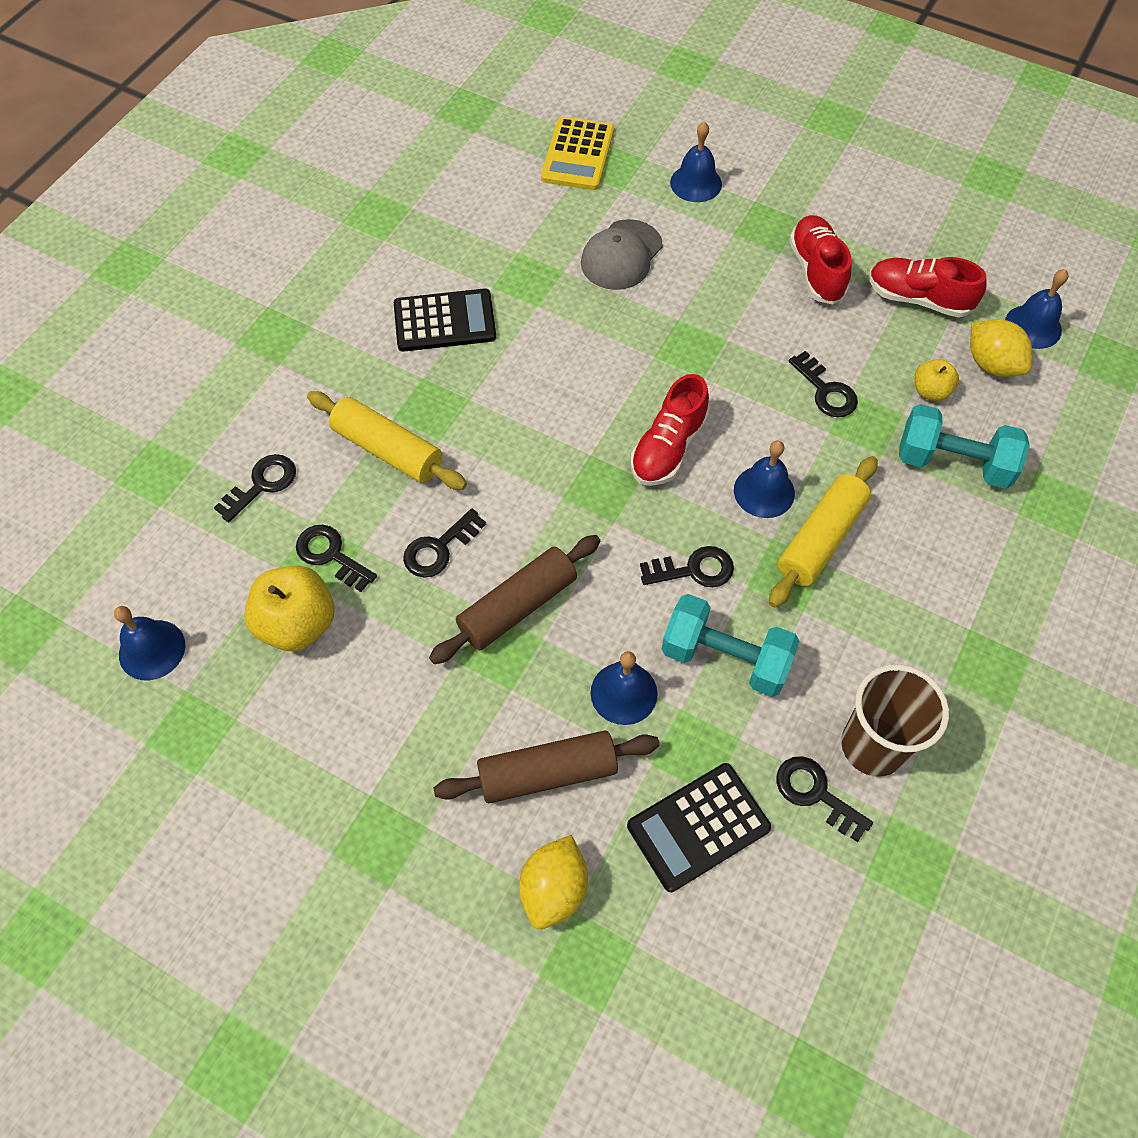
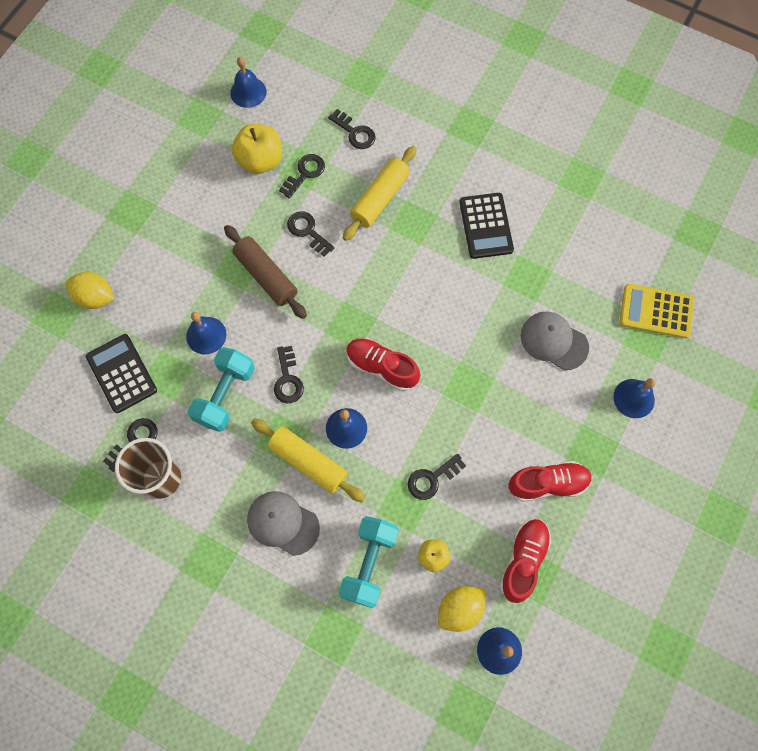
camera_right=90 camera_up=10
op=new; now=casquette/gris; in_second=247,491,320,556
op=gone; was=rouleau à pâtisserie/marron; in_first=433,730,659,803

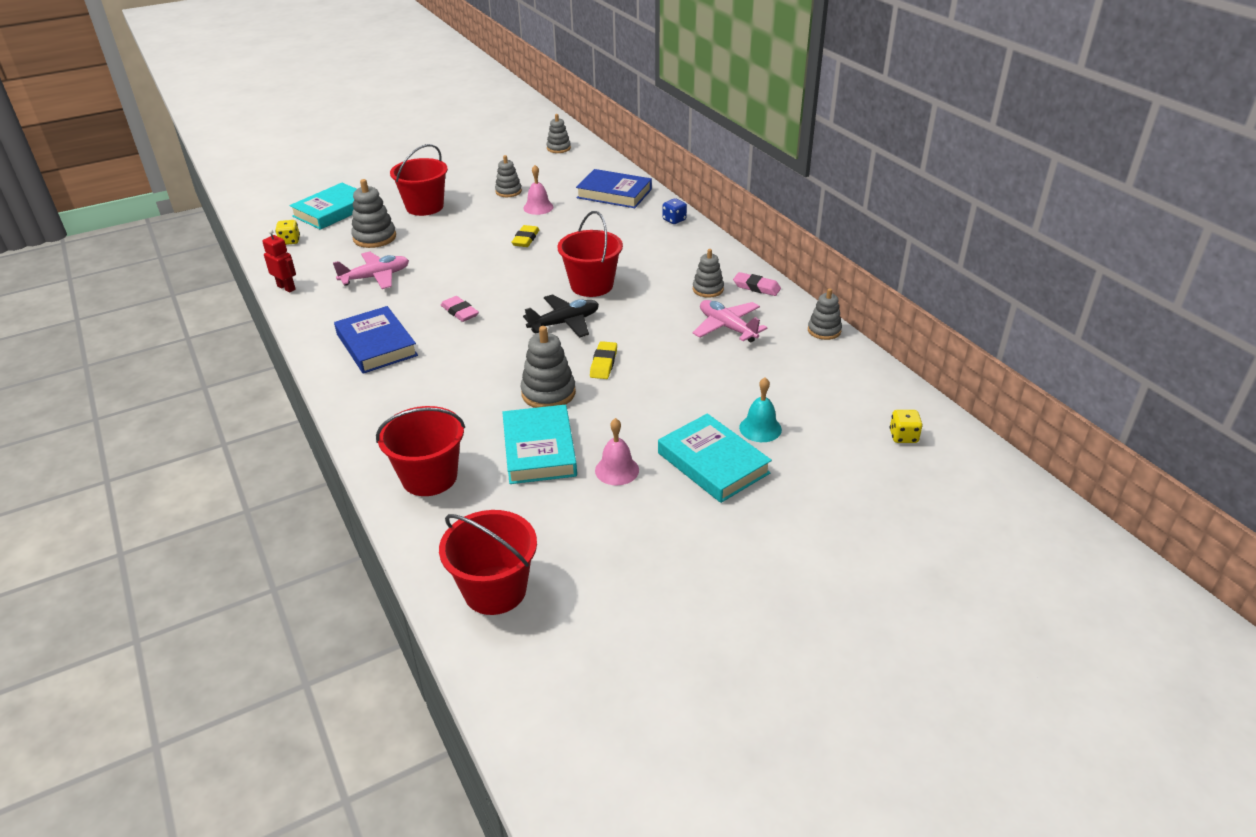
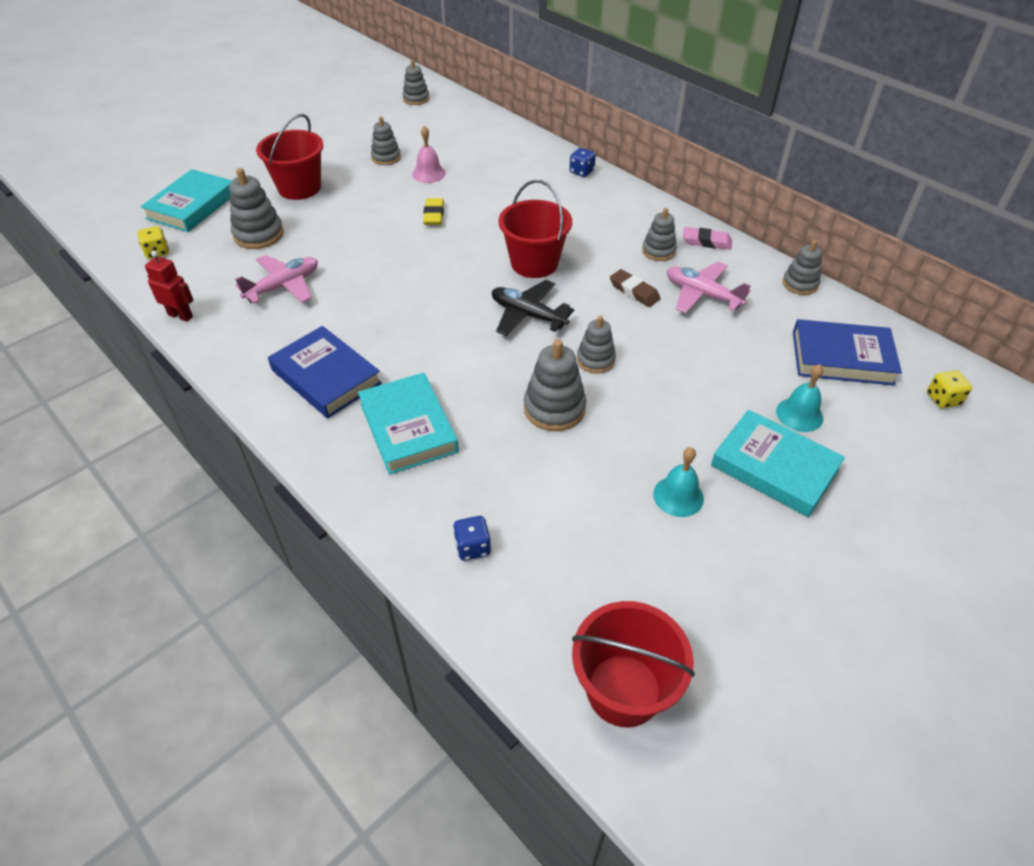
camera_right=-15 camera_up=10
op=shifted; was=livre/turquoise; in_first=502,405,577,484; in_second=358,373,459,475
op=swapped; was=seau/rouge; now=dé/bleu; in_first=376,406,465,496; in_second=453,516,491,561
op=rotated; was=avion/noir; in_first=523,294,599,338; in_second=492,280,574,336; clockwise=-105
op=swapped; was=gomme/jaune; now=jouet à empiler/gris; in_first=590,341,617,379; in_second=577,316,616,373
op=new; now=gomme/marron; in_second=610,269,661,307
op=repainted; was=cloche/rose; now=cloche/turquoise; in_first=595,418,639,485; in_second=653,447,704,517
op=shifted; was=livre/bleu; in_first=576,169,652,208; in_second=793,319,902,386
op=gone; was=gomme/rose; in_first=441,296,479,322

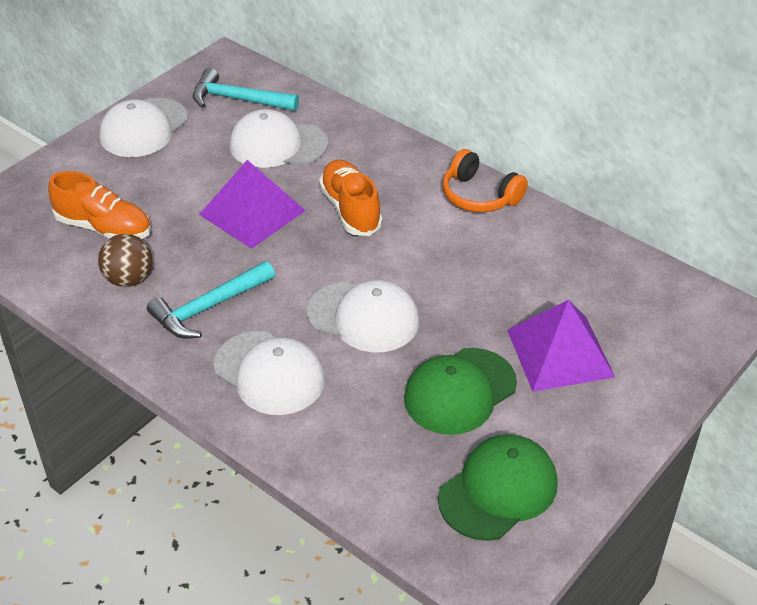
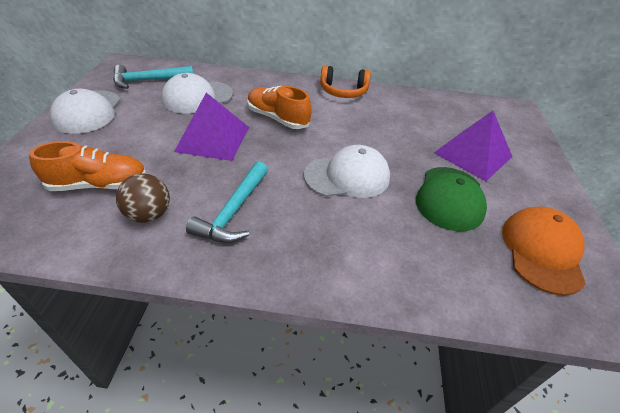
camera_right=-35 camera_up=0
op=repainted; was=casquette/vert; now=casquette/orange; in_first=438,434,558,541; in_second=502,207,586,296
op=gone; was=casquette/blanc; in_first=214,331,325,415

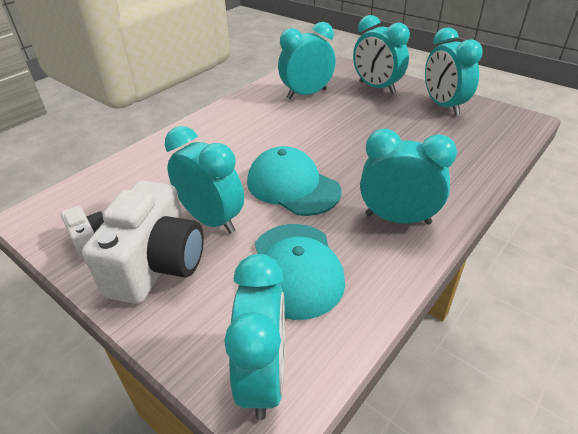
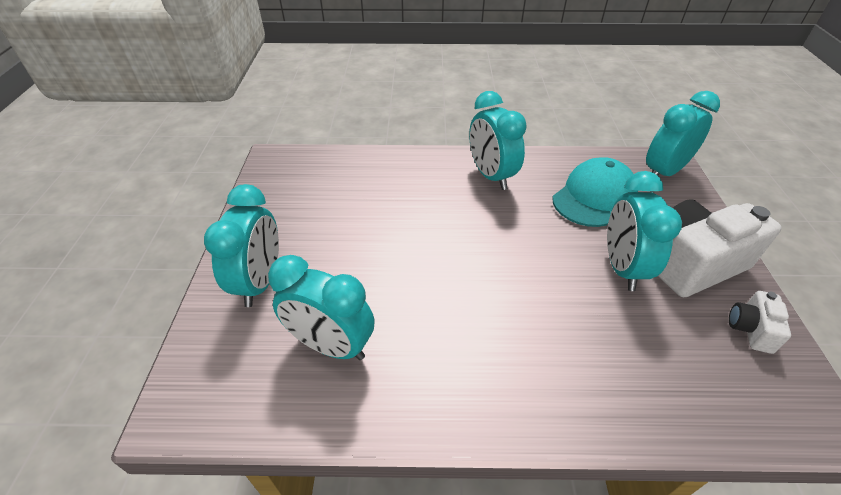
camera_right=-130 camera_up=5
op=gone; was=casquette/turquoise; in_first=247,146,341,216
op=gone; was=réveil/turquoise; in_first=425,27,483,115

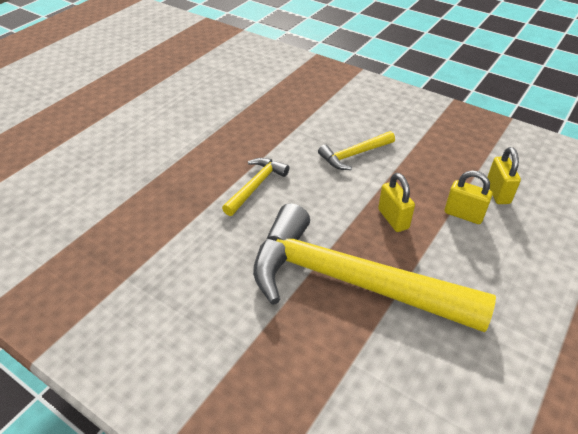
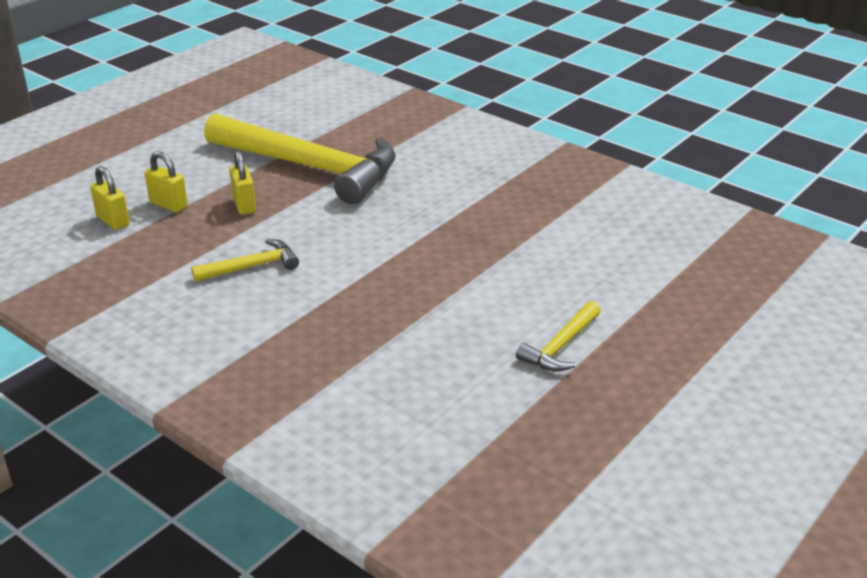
camera_right=-175 camera_up=-10
op=rotated; was=cadenas/jaune; in_first=488,147,521,204; in_second=90,166,130,230; clockwise=-45
op=shifted; was=marteau/jaune; in_first=222,158,289,216; in_second=516,301,601,371

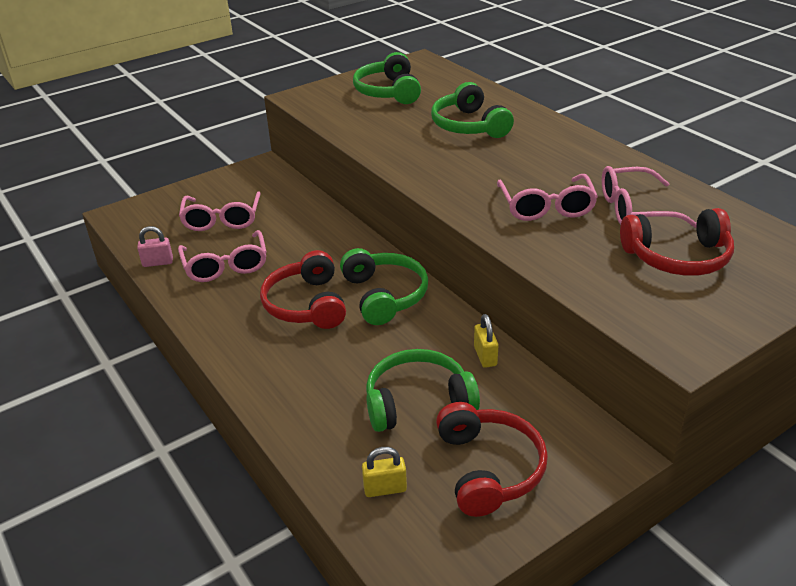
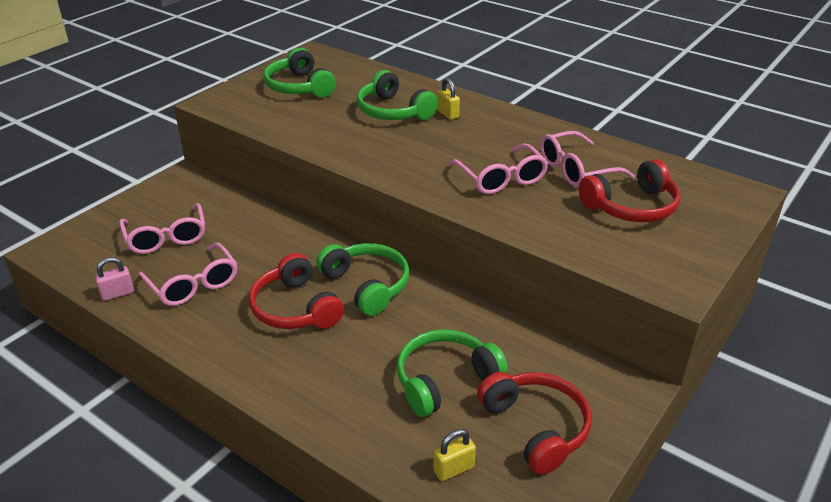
camera_right=-20 camera_up=0
op=shifted; was=cadenas/jaune; in_first=474,314,498,368; in_second=437,78,460,120

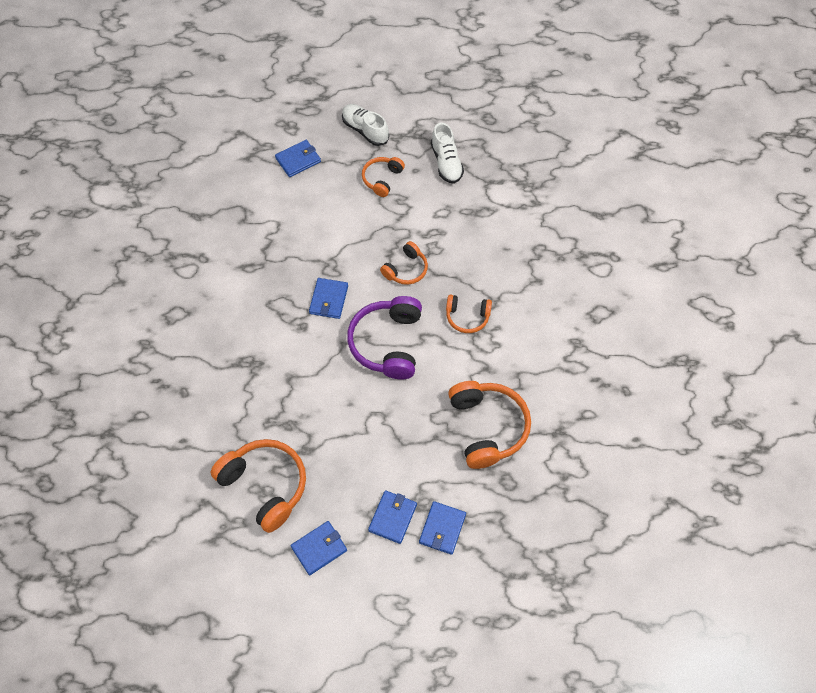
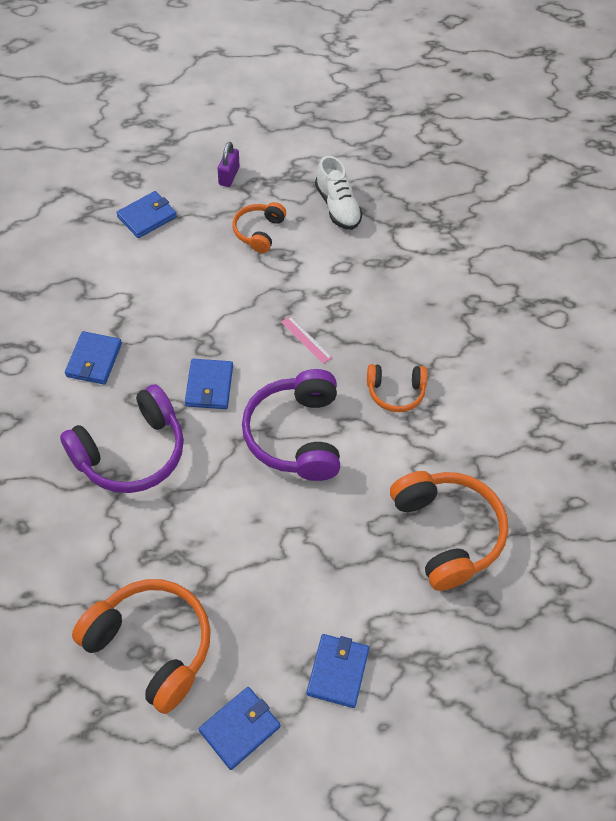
camera_right=-10 camera_up=-5
op=new; now=casque audio/violet; in_second=60,384,184,493
op=shifted; was=portefeuille/bleu; in_first=419,501,466,555; in_second=65,331,122,385
op=swapped; was=chaussure/blanc; now=cadenas/violet; in_first=342,104,389,146; in_second=218,142,239,187
op=swapped; was=casque audio/orange; now=règle/rose; in_first=380,241,428,285; in_second=281,316,332,364

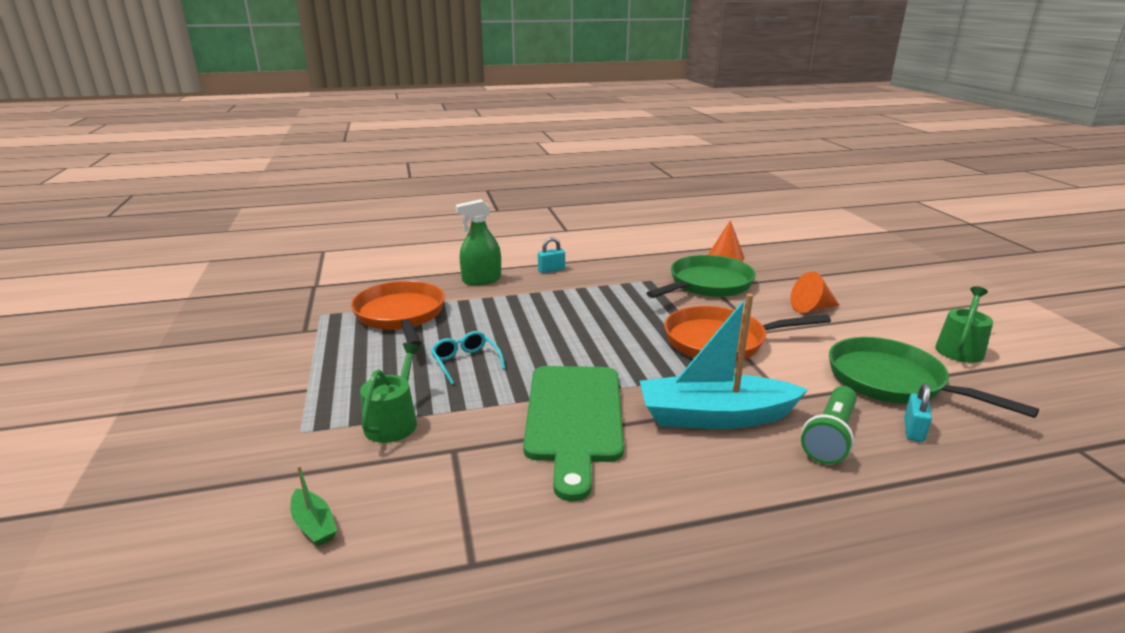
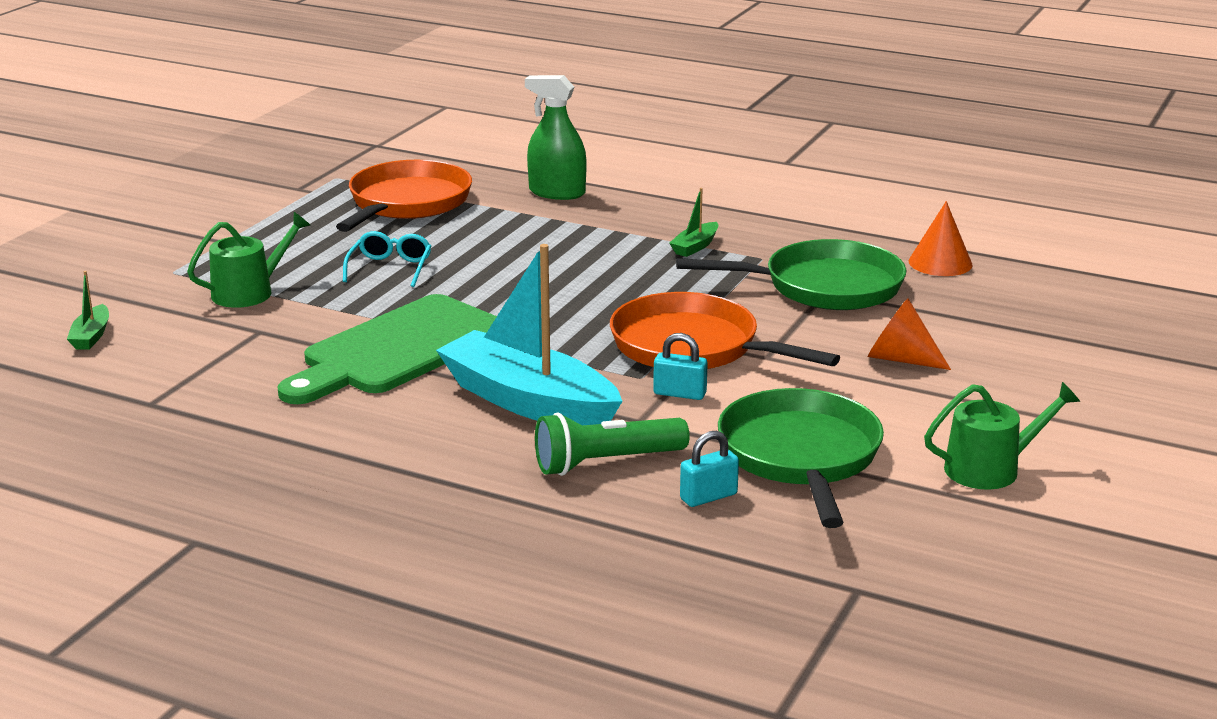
camera_right=40 camera_up=0
op=shifted; was=cadenas/turquoise; in_first=538,237,565,273; in_second=653,333,708,400
op=new; now=bateau/vert; in_second=669,188,718,257

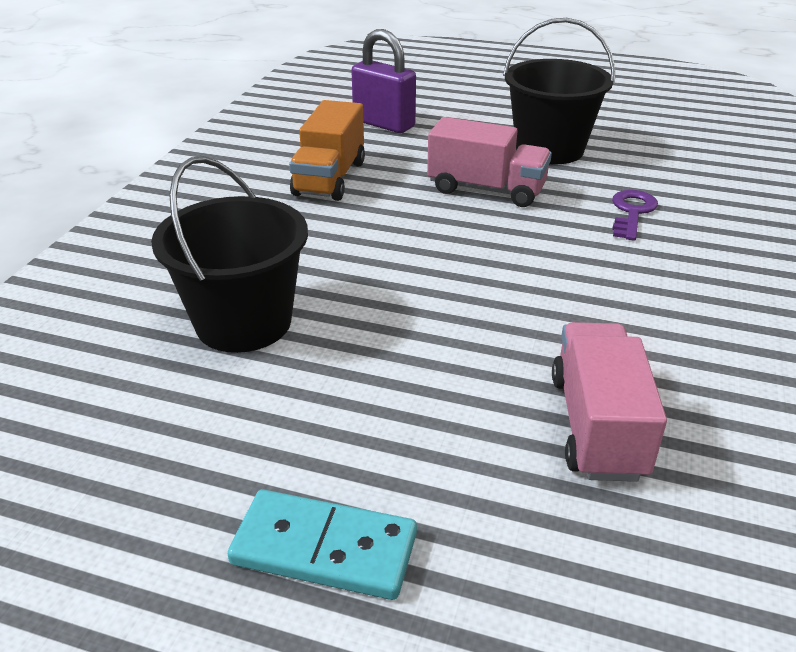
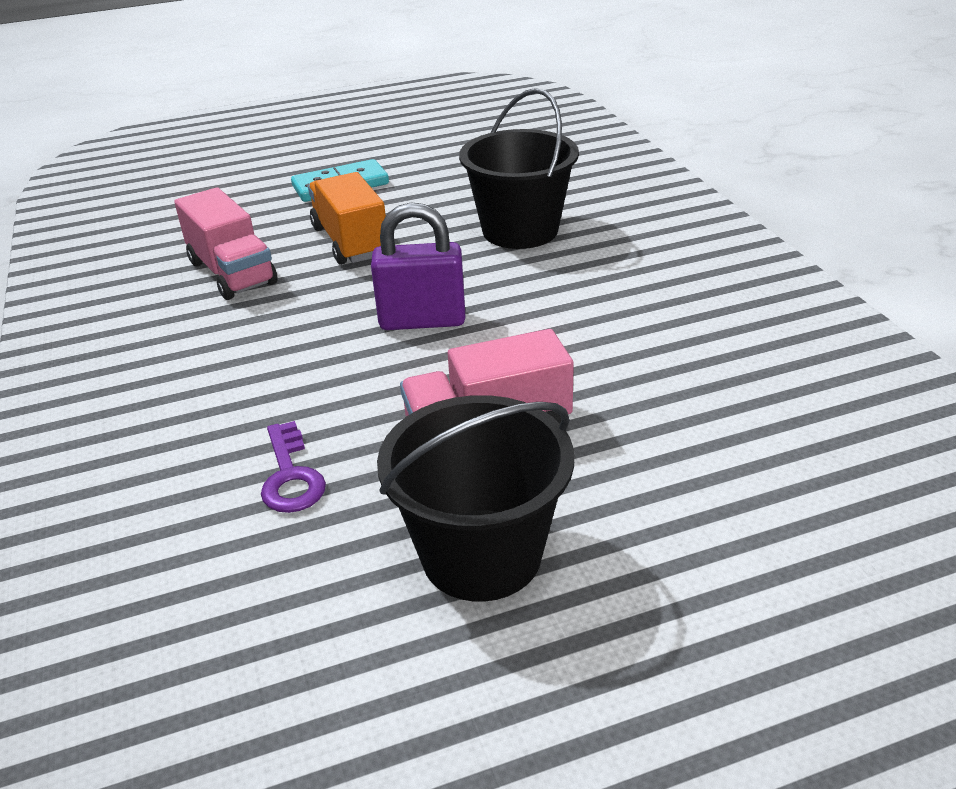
camera_right=145 camera_up=0
op=shifted; was=camion/orange; in_first=289,100,365,201; in_second=308,172,386,265
op=shifted; was=cadenas/violet; in_first=351,29,416,133; in_second=371,202,465,330

